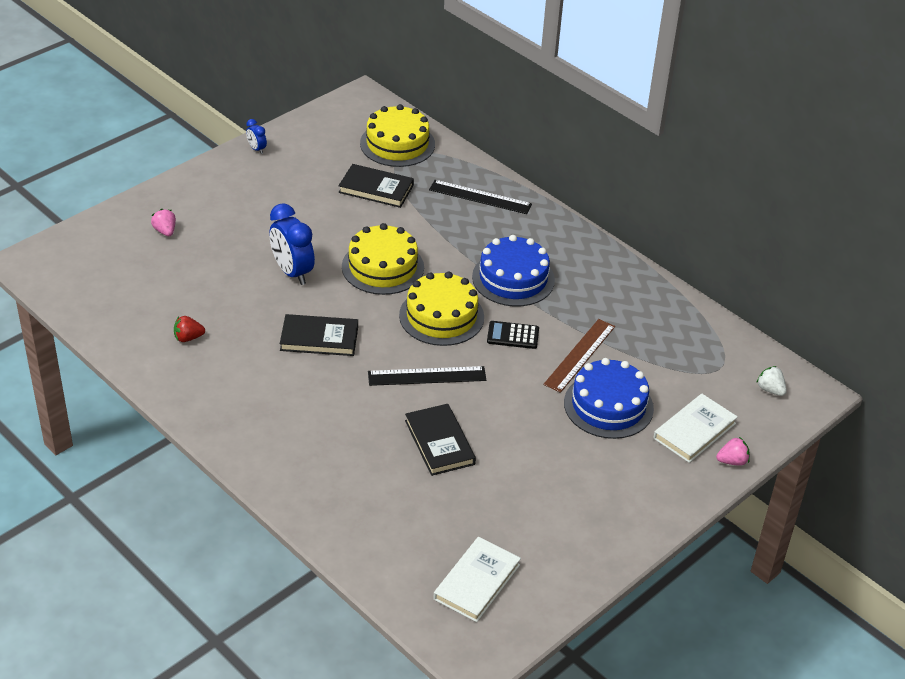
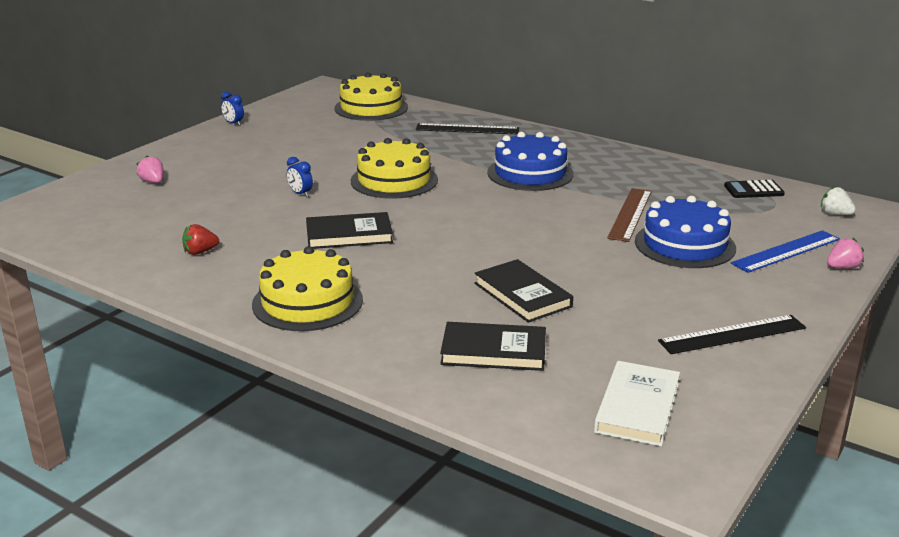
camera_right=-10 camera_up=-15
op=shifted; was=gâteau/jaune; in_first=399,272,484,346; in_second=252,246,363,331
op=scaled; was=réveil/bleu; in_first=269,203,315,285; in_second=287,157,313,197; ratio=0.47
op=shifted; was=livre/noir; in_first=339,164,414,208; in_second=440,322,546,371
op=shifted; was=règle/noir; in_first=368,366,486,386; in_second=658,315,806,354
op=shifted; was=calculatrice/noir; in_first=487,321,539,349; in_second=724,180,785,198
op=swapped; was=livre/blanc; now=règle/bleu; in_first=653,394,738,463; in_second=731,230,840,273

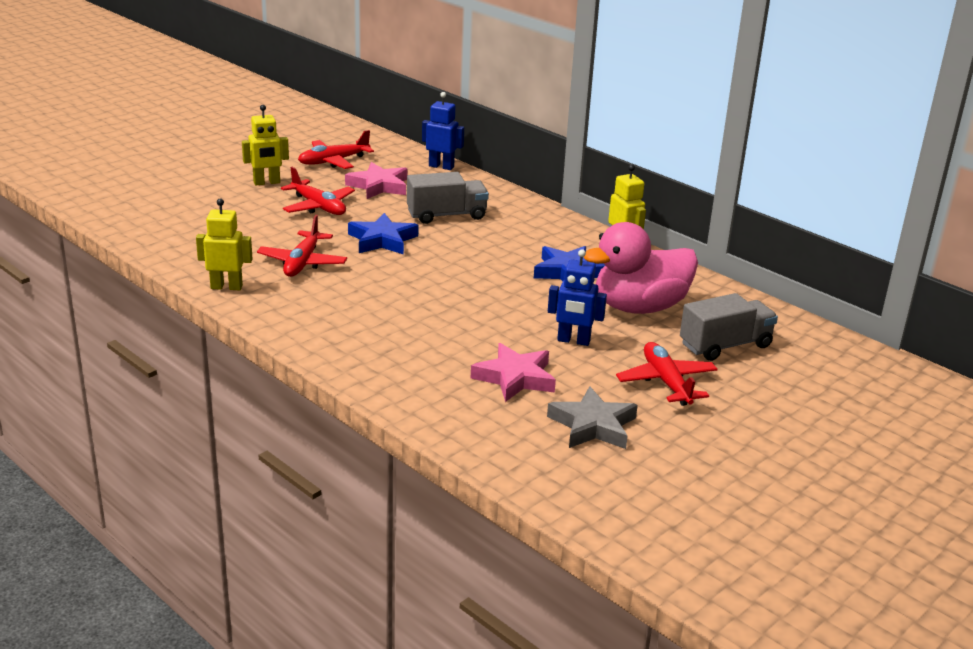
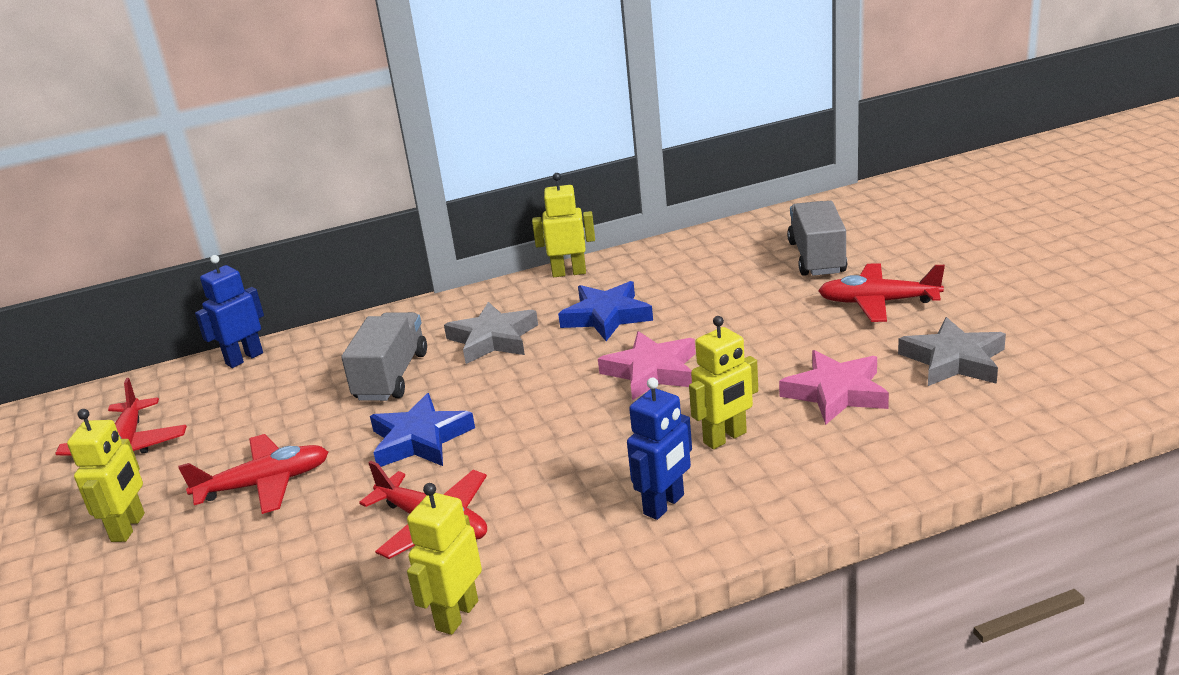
camera_right=-60 camera_up=0
op=new; now=étoile/gris; in_second=444,302,538,364
op=shifted; was=étoile/rose; in_first=345,162,407,199; in_second=598,331,696,401
op=shifted; was=robot/bleu; in_first=548,249,607,346; in_second=627,377,692,520
op=new; now=robot/jaune; in_second=689,316,758,449
op=gone; was=canard/rose; in_first=584,222,698,314

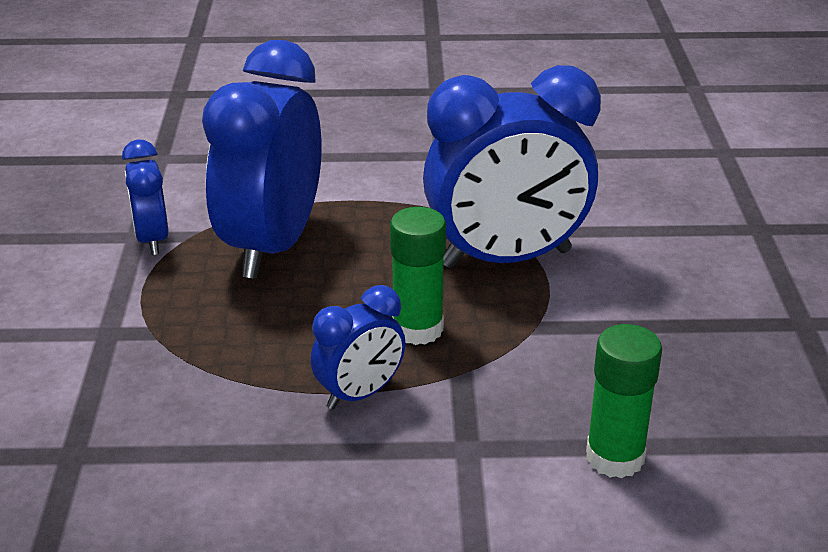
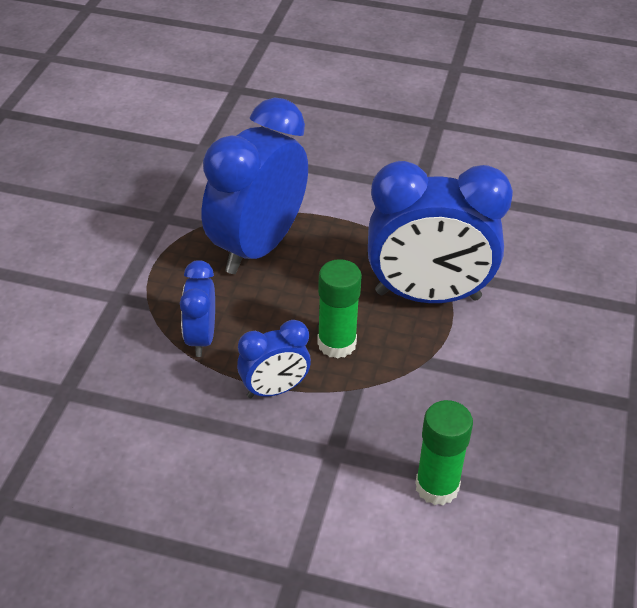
camera_right=15 camera_up=10
op=shifted; was=réveil/bleu; in_first=122,139,169,255; in_second=180,260,215,357

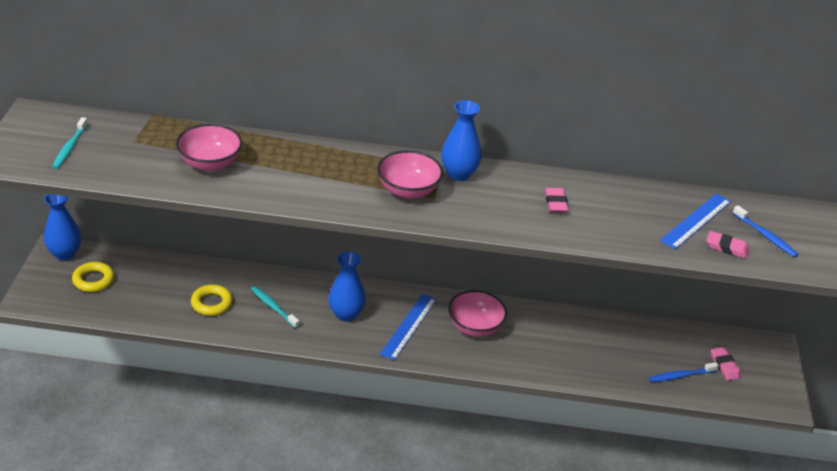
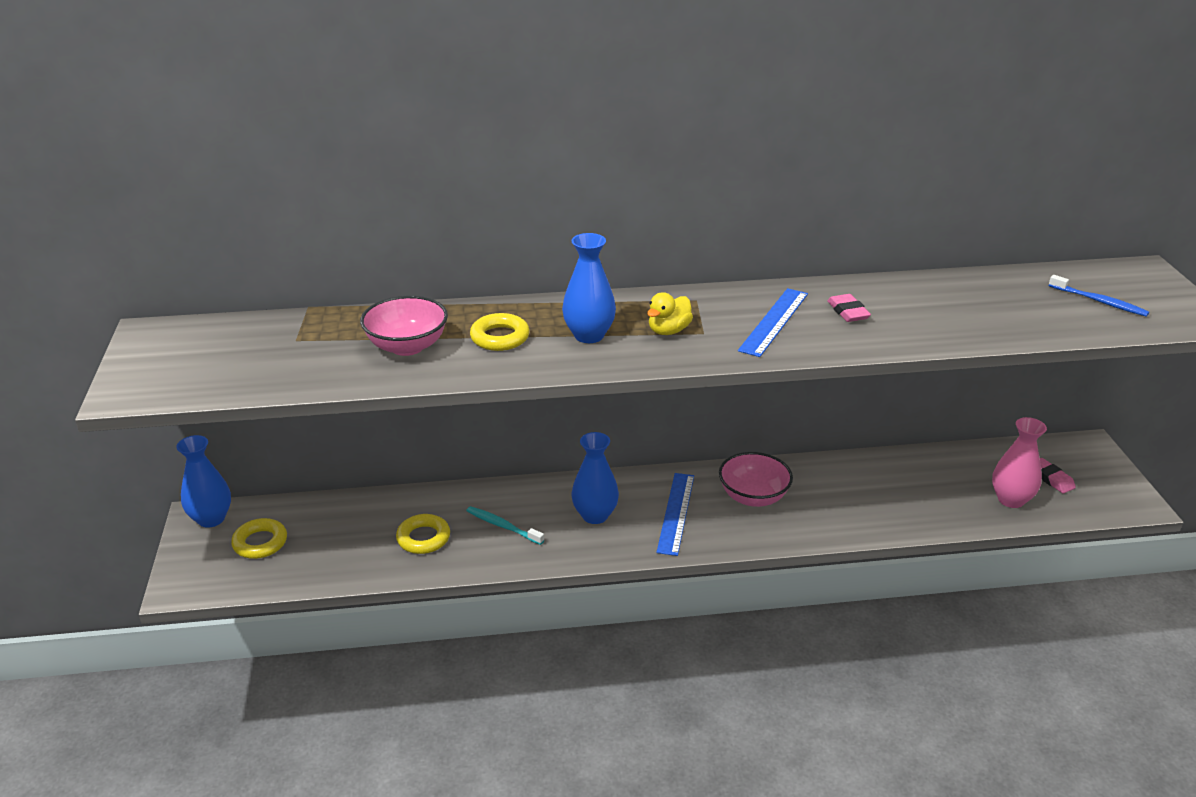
camera_right=-10 camera_up=-5
op=new; now=anneau/jaune; in_second=470,313,530,351
op=shifted; was=vase/bleu; in_first=441,100,481,181; in_second=562,233,616,343
op=swapped; was=bol/rose; now=canard/jaune; in_first=377,150,443,199; in_second=647,292,693,335
op=shifted; was=règle/bleu; in_first=660,193,732,250; in_second=738,288,808,357
op=swapped; was=brosse à dents/bleu; now=vase/rose; in_first=649,362,719,382; in_second=992,417,1047,508
op=gone; was=brosse à dents/turquoise; in_first=52,117,88,169
op=gone; was=gomme/rose; in_first=707,231,750,259

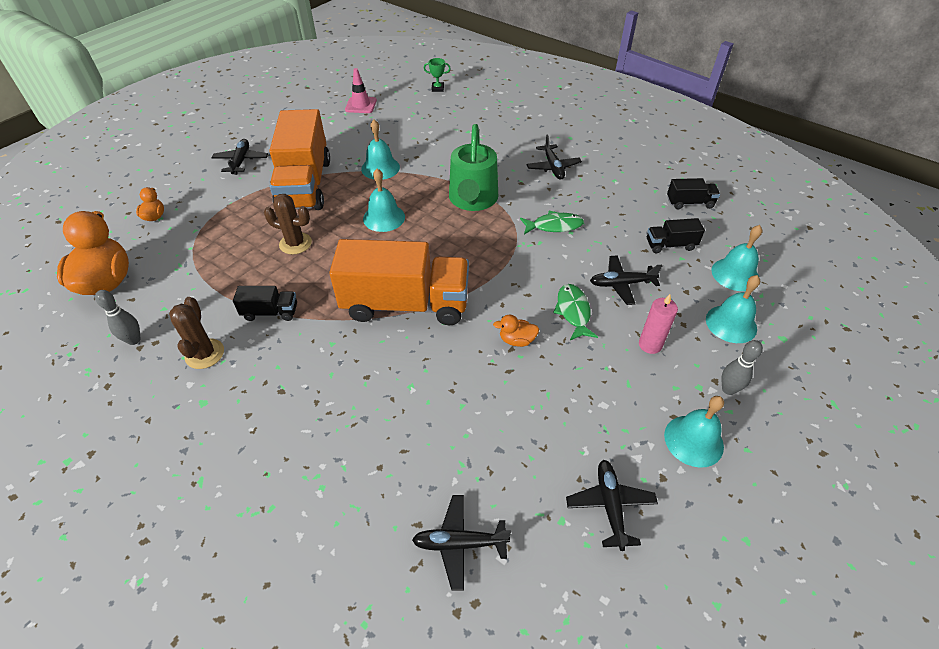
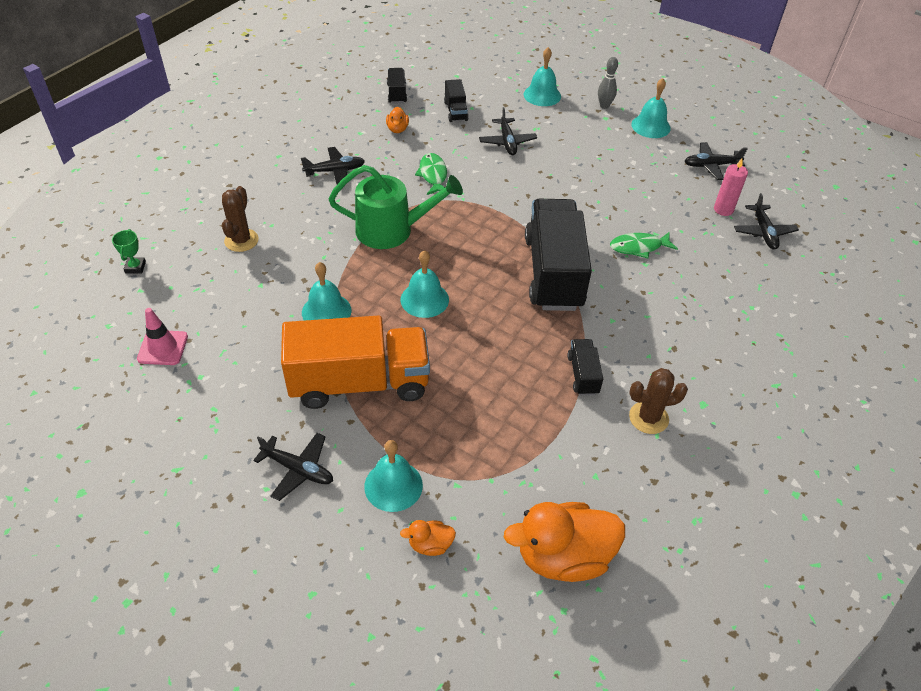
camera_right=-95 camera_up=0
op=shifted; was=cactus/marron; in_first=264,194,312,254; in_second=222,186,259,252
op=rotated; was=avion/noir; in_first=212,139,268,175; in_second=253,433,333,501; clockwise=-150
op=shifted; was=cloche/turquoise; in_first=711,225,762,291; in_second=364,440,423,512
op=shifted; was=canard/orange; in_first=493,315,539,347; in_second=386,107,409,133
op=repainted; was=camion/orange; now=camion/noir; in_first=329,239,469,325; in_second=525,199,592,311
op=shifted; was=poisson/vert; in_first=553,284,598,340; in_second=610,232,678,258
op=shifted; was=bougie/rose; in_first=639,294,678,354; in_second=714,159,748,216
op=gone; was=quille/gris; in_first=95,290,141,345

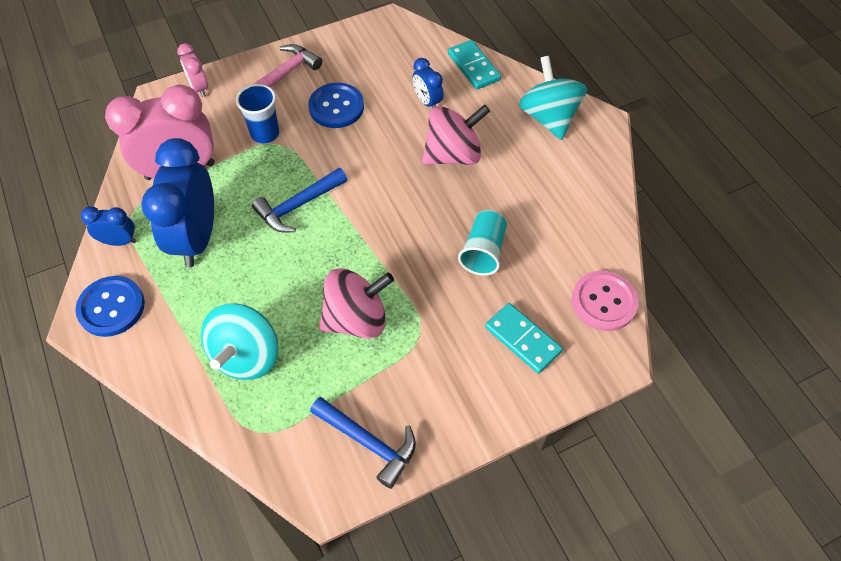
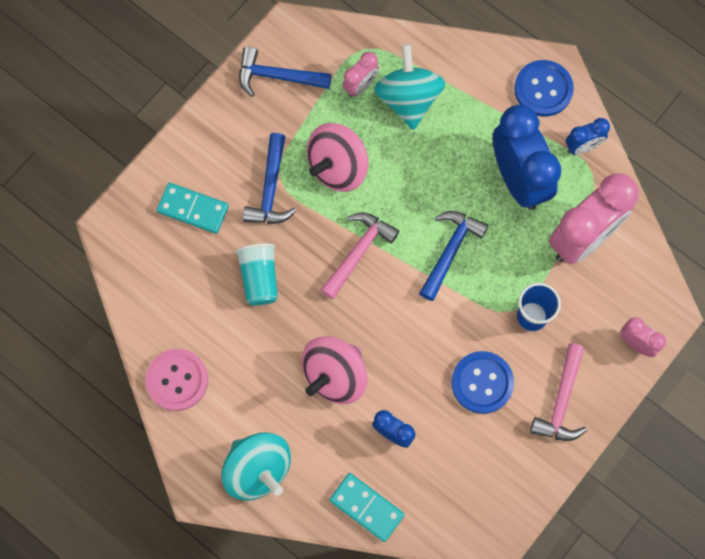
camera_right=155 camera_up=15
op=shifted; was=bouton/rose; in_first=571,271,638,331; in_second=145,349,208,411
op=new; now=marteau/bleu; in_second=243,133,296,224
op=new; now=marteau/rose; in_second=321,212,399,299
op=new; now=réveil/rose; in_second=343,52,379,97

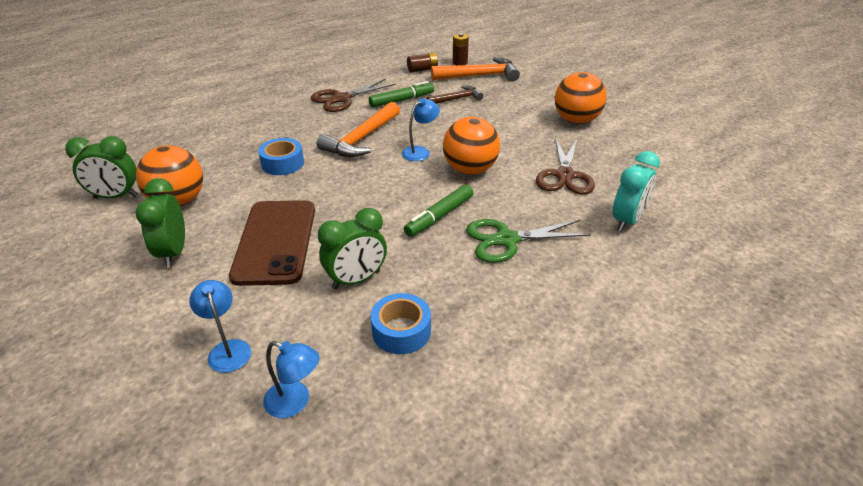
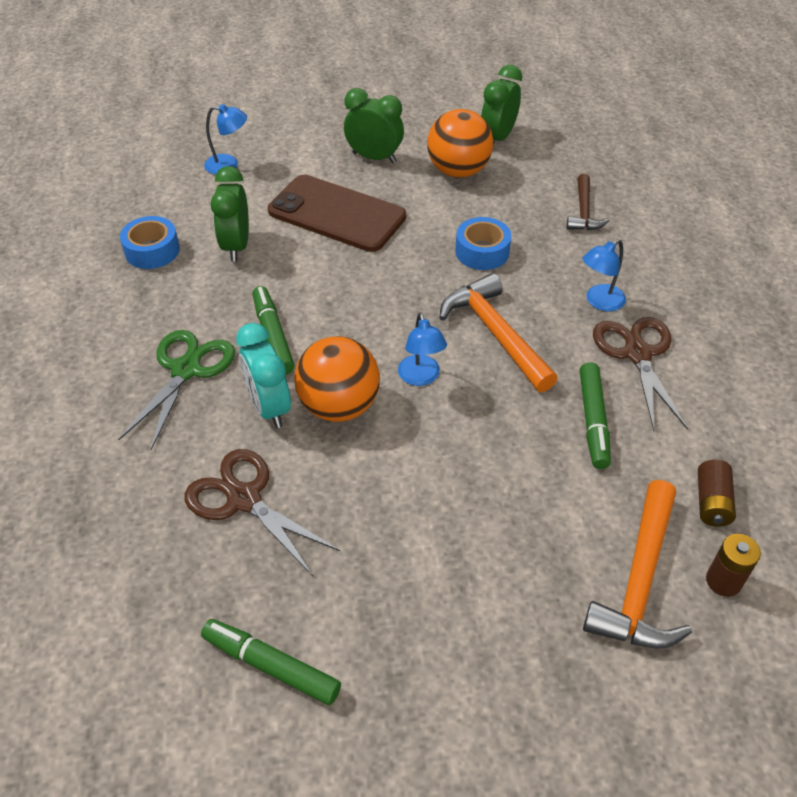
camera_right=120 camera_up=10
op=new; now=feutre/vert; in_second=201,619,341,705
op=shifted; was=réveil/turquoise; in_first=613,151,660,231; in_second=236,323,291,428
op=shifted; was=marteau/marron; in_first=427,85,483,104; in_second=567,174,610,230
op=shifted; was=lampe/bleu; in_first=263,341,320,418; in_second=582,239,626,311
op=gone; was=balle/orange; in_first=555,72,607,124

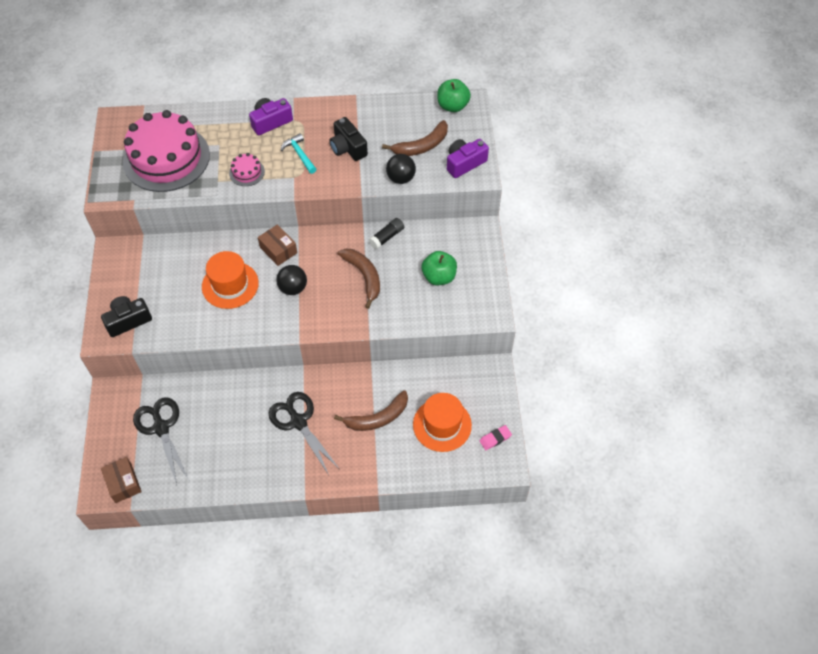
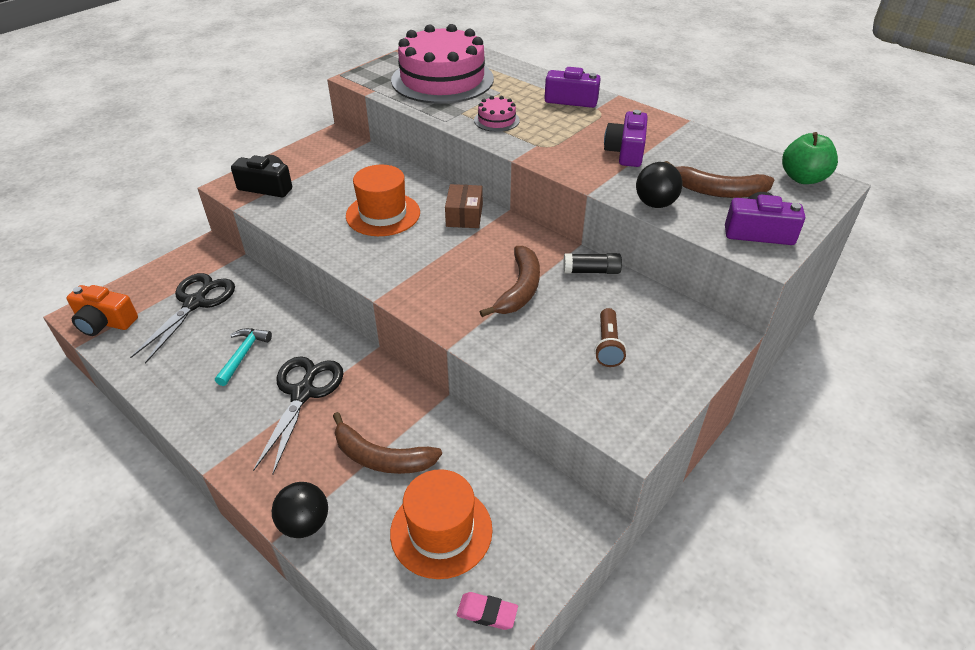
camera_right=45 camera_up=-15
op=swapped; was=boîte/marron; now=appareil photo/orange; in_first=101,457,142,503; in_second=66,285,138,336
op=shifted; was=marteau/turquoise; in_first=281,133,316,174; in_second=215,328,272,386
op=shifted; was=balle/noir; in_first=276,265,307,295; in_second=272,482,328,538
op=swapped; was=pomme/vert; now=lampe de poche/marron; in_first=421,251,457,285; in_second=594,308,627,367
op=repainted; was=appareil photo/noir; now=appareil photo/violet; in_first=329,117,368,161; in_second=604,110,648,167

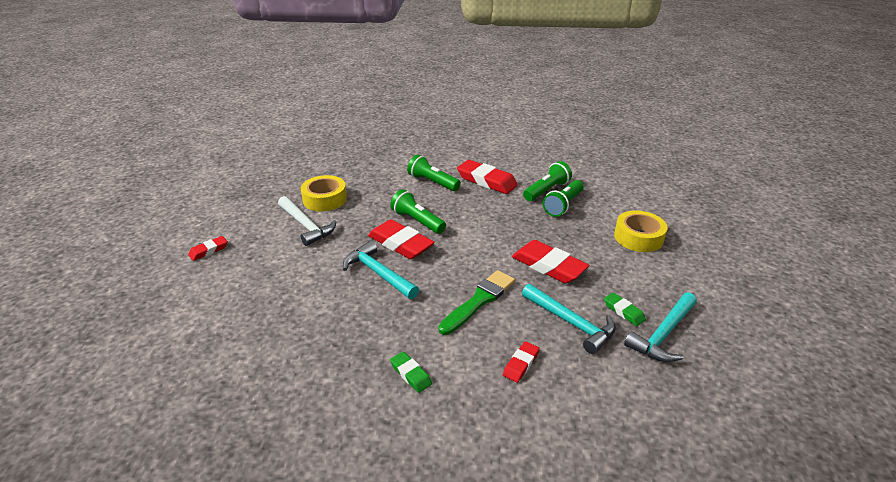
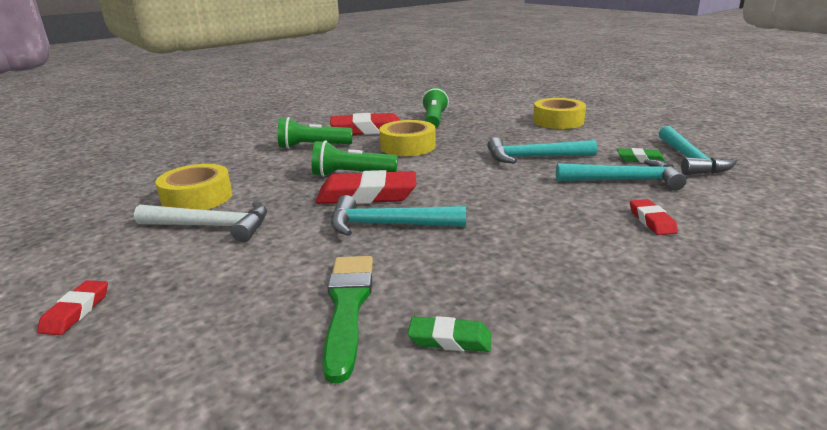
camera_right=-40 camera_up=-10
op=shifted; was=pinceau/vert; in_first=438,270,515,335; in_second=322,256,373,383
op=new; now=ruban adhésif/jaune; in_second=380,120,436,156
op=shifted; was=gomme/vert; in_first=390,351,432,393; in_second=408,316,492,352
op=swapped; was=gomme/rouge; now=marteau/turquoise; in_first=512,240,589,283; in_second=487,137,597,164
op=gone; was=lampe de poche/vert; in_first=543,180,584,217

